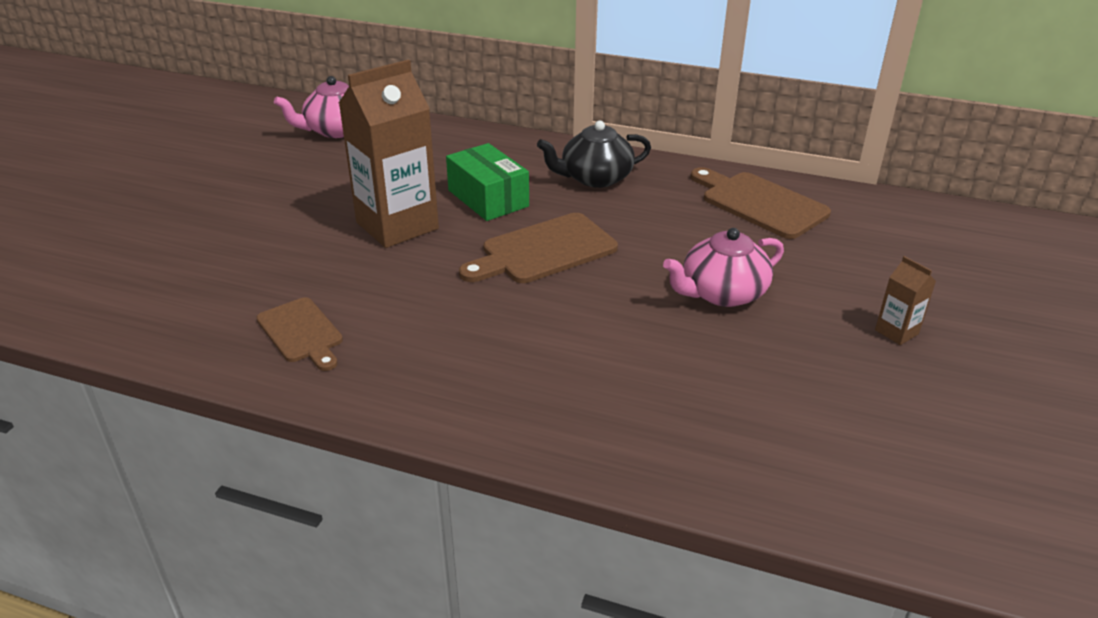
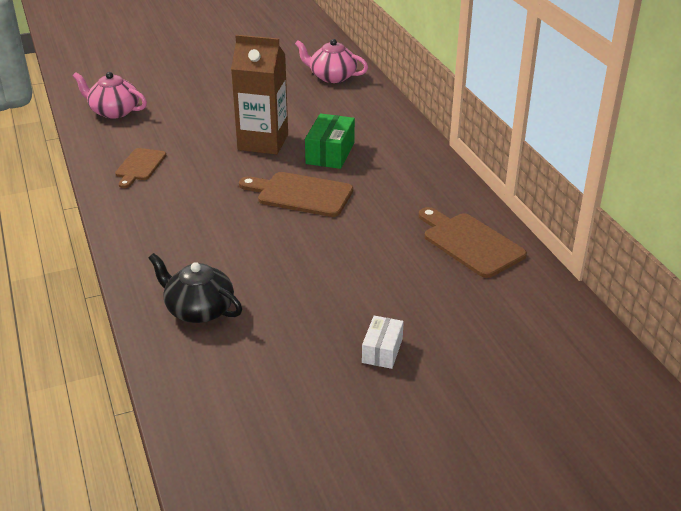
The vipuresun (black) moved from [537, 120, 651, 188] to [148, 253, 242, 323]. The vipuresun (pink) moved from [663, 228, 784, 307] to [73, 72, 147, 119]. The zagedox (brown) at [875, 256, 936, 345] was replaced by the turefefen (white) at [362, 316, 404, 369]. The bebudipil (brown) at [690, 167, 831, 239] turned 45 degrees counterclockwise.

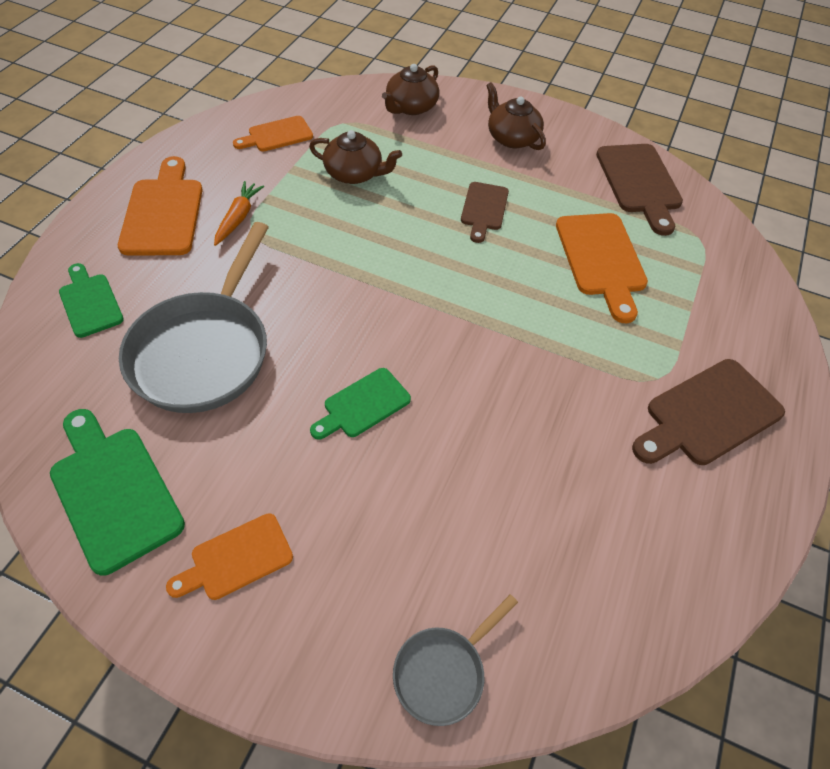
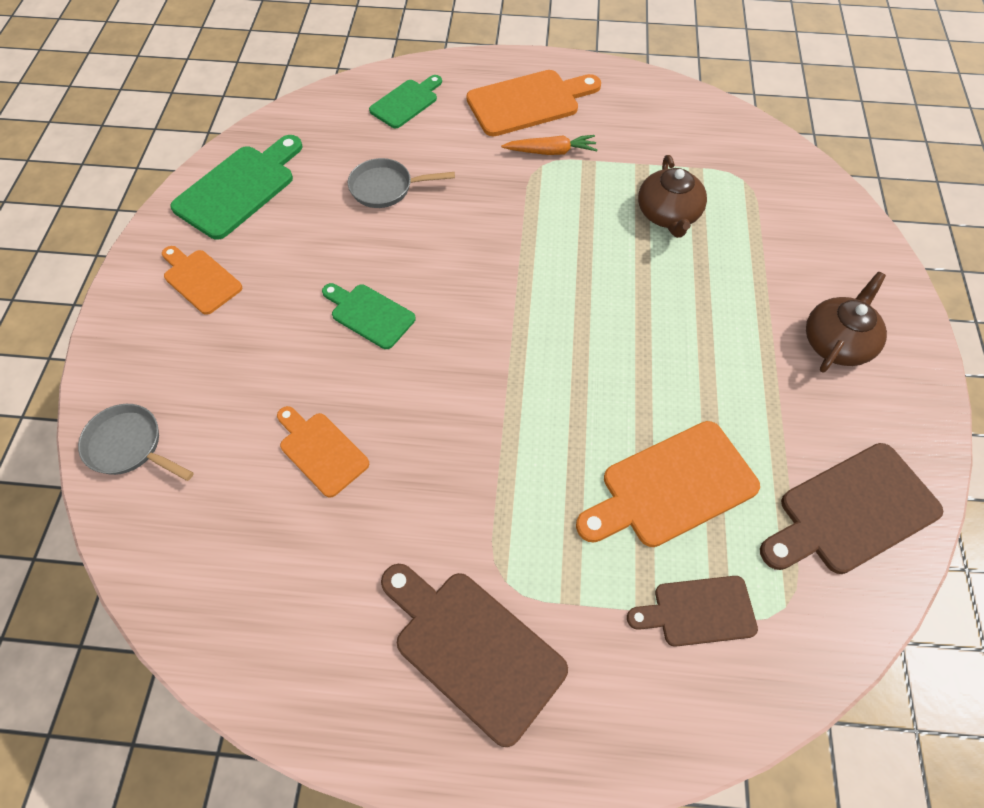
The vipuresun (brown) at [382, 64, 439, 115] disappeared. The bebudipil (orange) moved from [233, 116, 313, 151] to [277, 406, 369, 498]. The bebudipil (brown) moved from [461, 182, 509, 243] to [627, 576, 758, 647]. The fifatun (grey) at [119, 222, 269, 413] changed to 0.50 times the size.

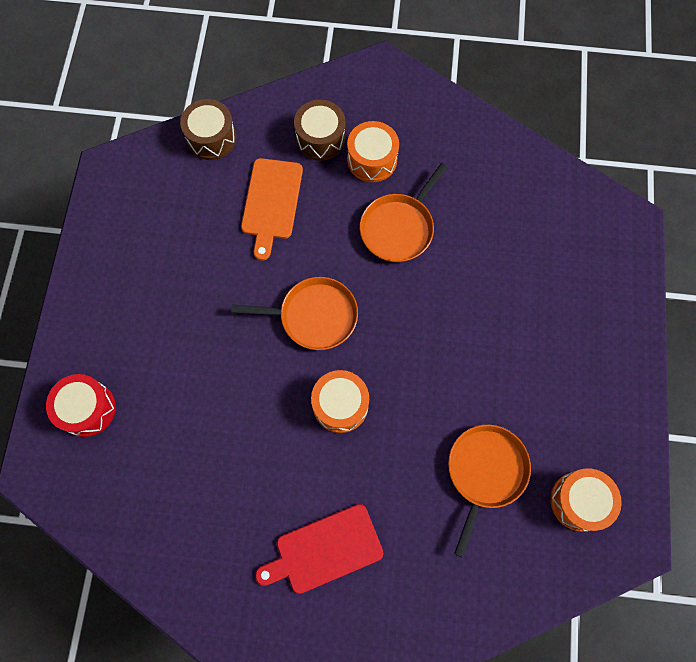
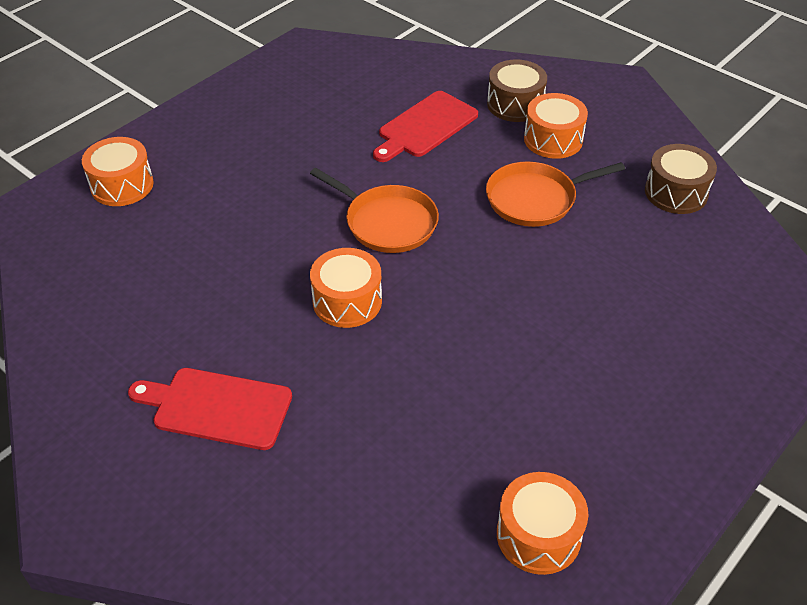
The fifatun (orange) at [448, 425, 531, 558] disappeared. The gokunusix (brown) moved from [180, 99, 236, 160] to [645, 144, 717, 214]. The gokunusix (red) at [46, 374, 116, 437] became the gokunusix (orange) at [82, 137, 154, 206]. The bebudipil (orange) at [241, 158, 303, 261] became the bebudipil (red) at [373, 91, 478, 162].

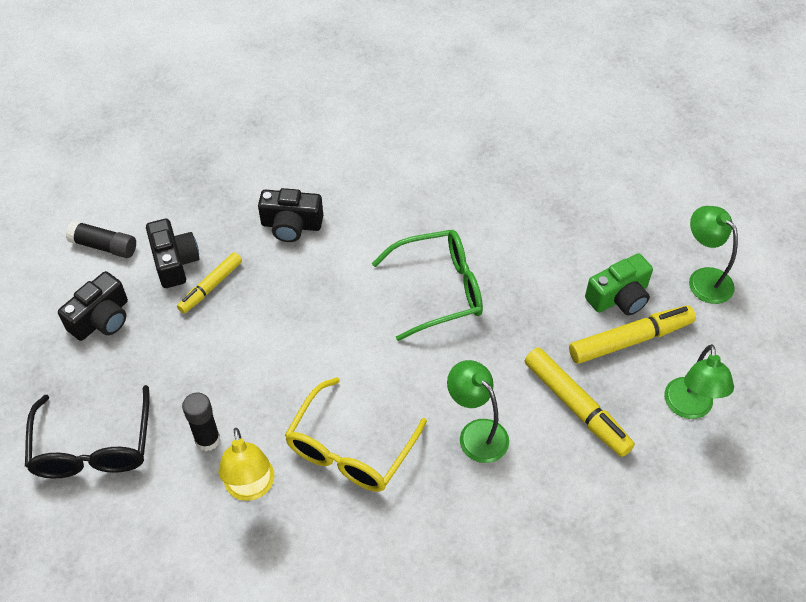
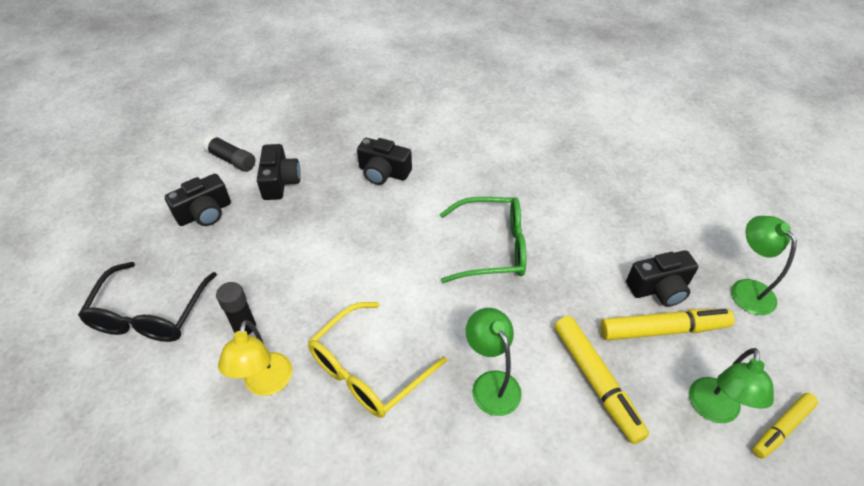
The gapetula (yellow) moved from [177, 252, 242, 314] to [752, 393, 818, 459]. The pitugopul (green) at [585, 253, 653, 315] became the pitugopul (black) at [626, 250, 698, 307].

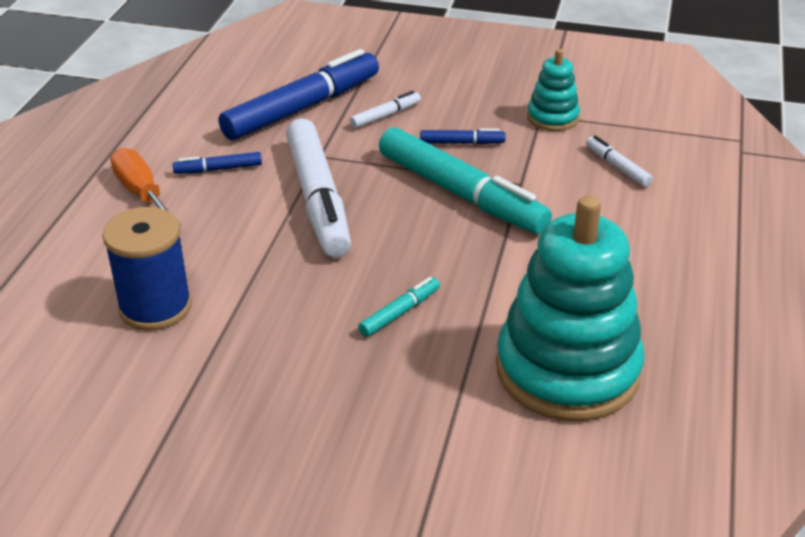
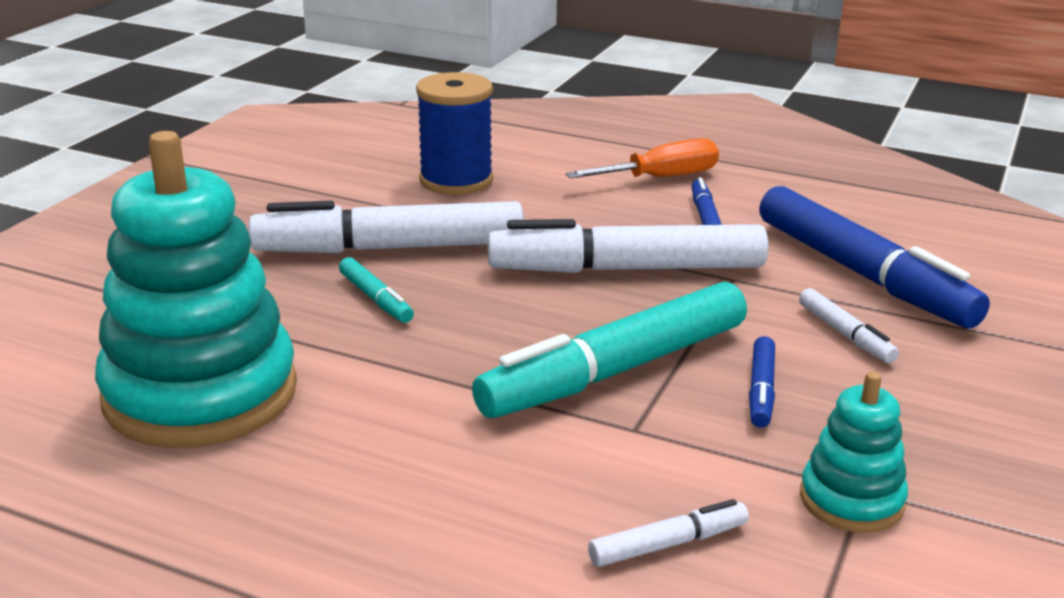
The gapetula (white) at [249, 201, 524, 253] appeared.

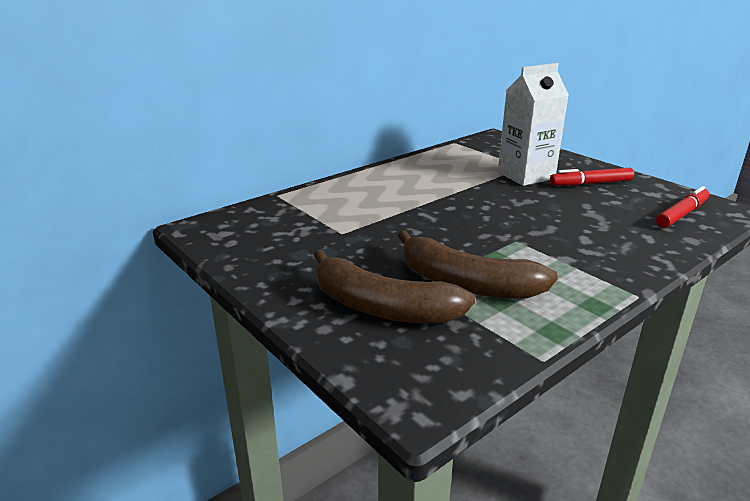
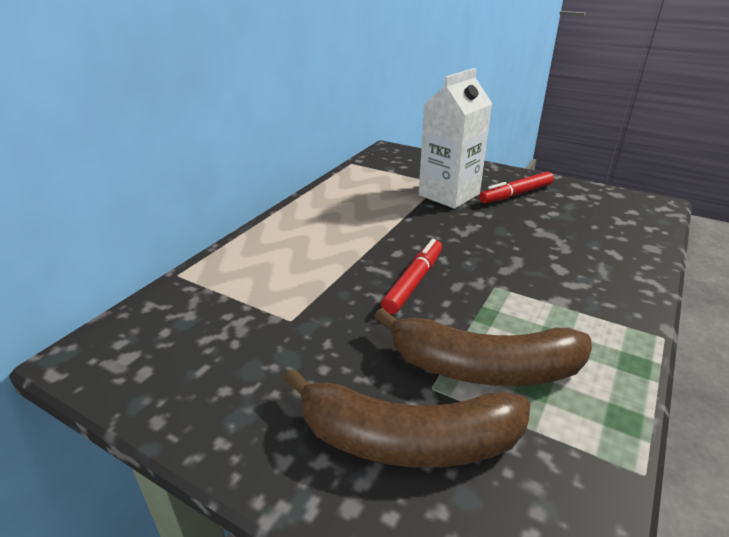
The gapetula (red) moved from [656, 186, 709, 228] to [381, 239, 442, 314].

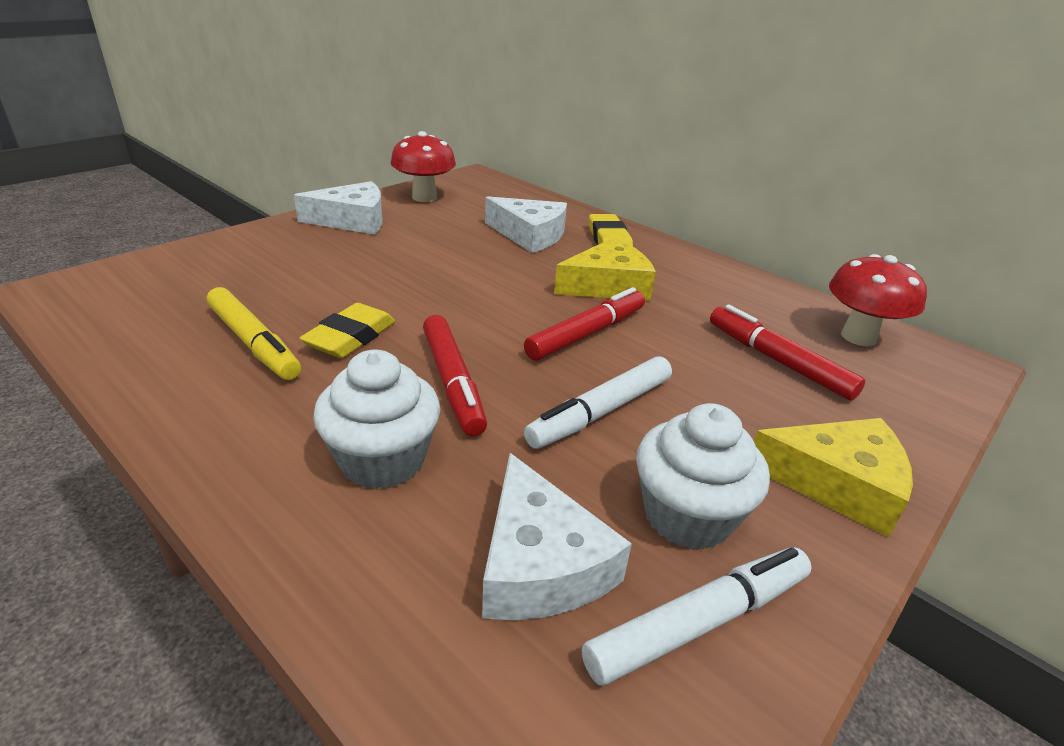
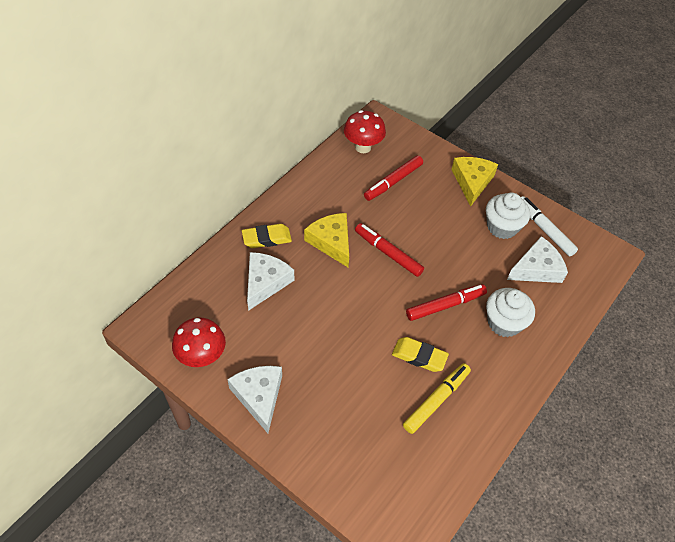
The gapetula (white) at [524, 356, 672, 449] disappeared.

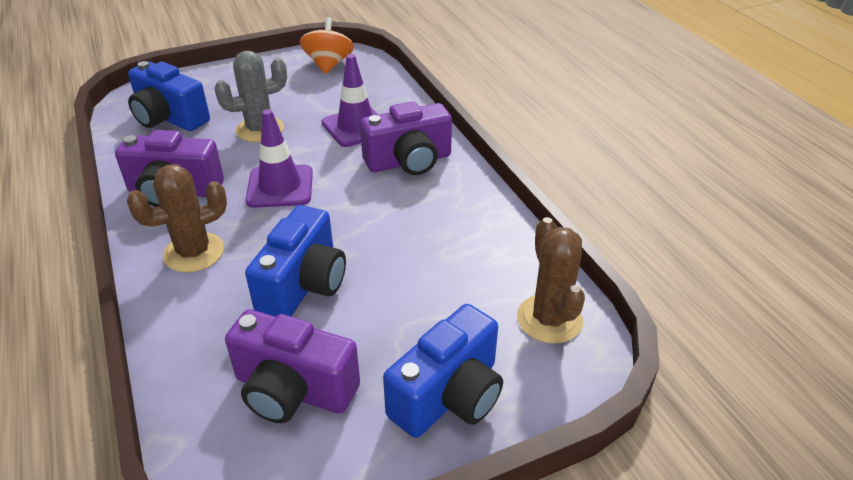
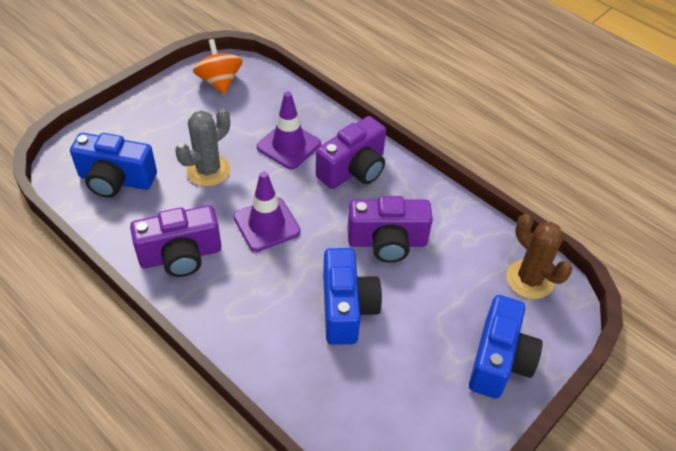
The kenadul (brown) at [126, 164, 227, 273] disappeared. The pitugopul (purple) moved from [225, 309, 360, 423] to [348, 196, 433, 263].

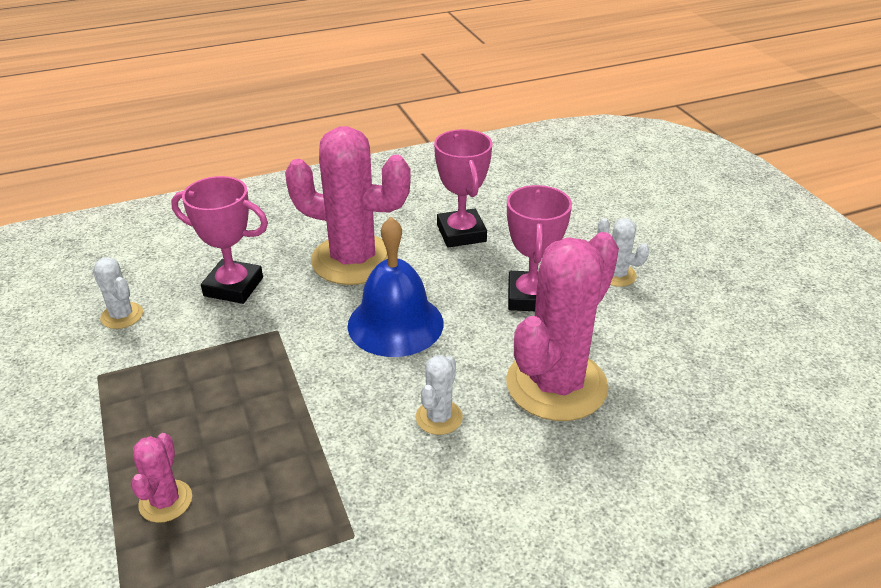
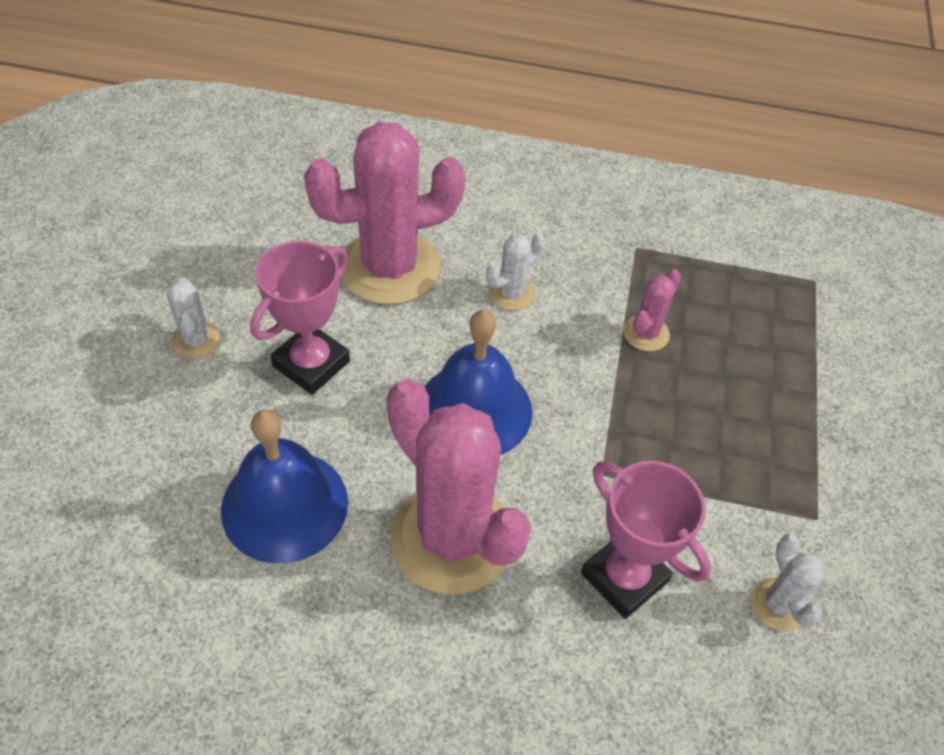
The kenadul (pink) moved from [131, 433, 192, 523] to [623, 269, 681, 351]. The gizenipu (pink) at [434, 129, 492, 247] was replaced by the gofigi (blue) at [221, 410, 348, 563].

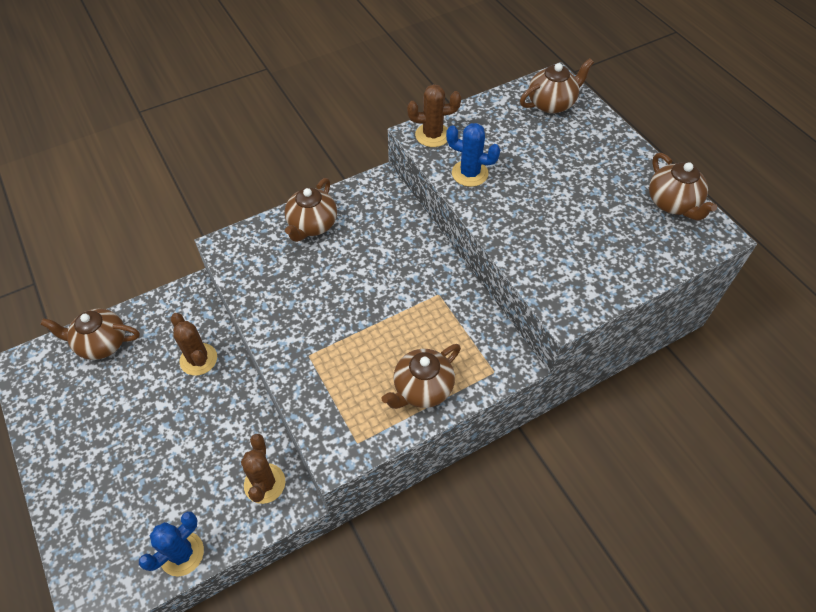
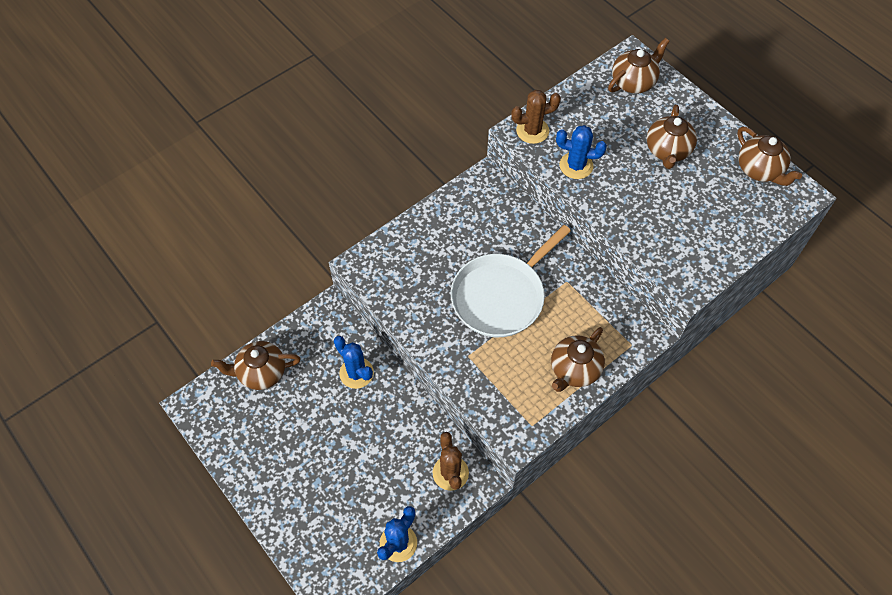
The fifatun (white) at [451, 225, 571, 337] appeared. The vipuresun (brown) moved from [284, 178, 337, 242] to [647, 104, 697, 169]. The kenadul (brown) at [171, 313, 217, 376] became the kenadul (blue) at [334, 336, 374, 389].

